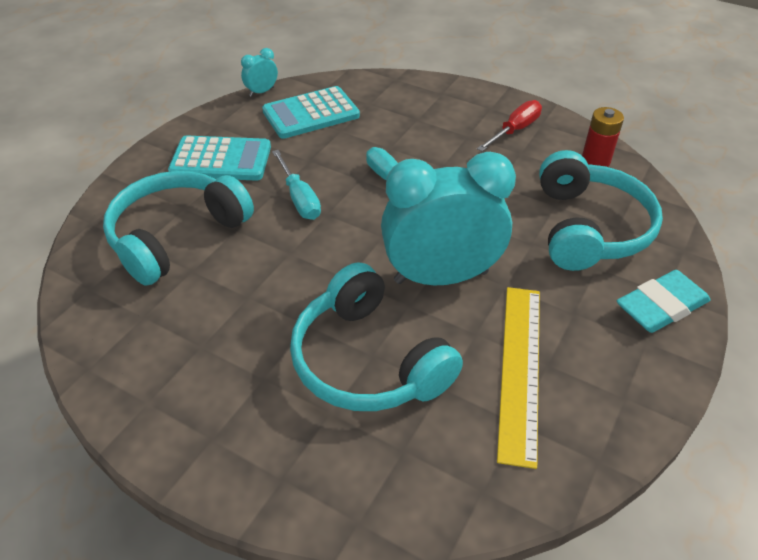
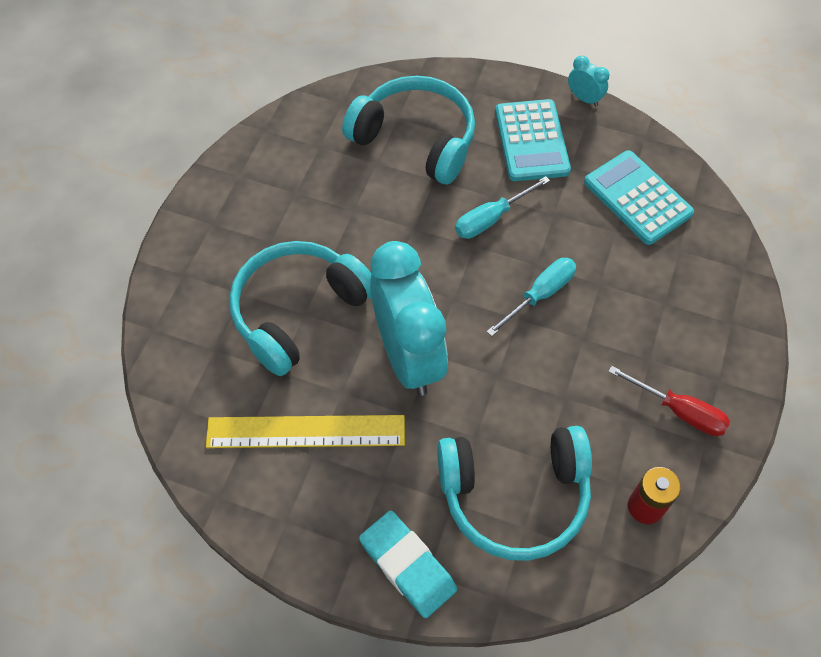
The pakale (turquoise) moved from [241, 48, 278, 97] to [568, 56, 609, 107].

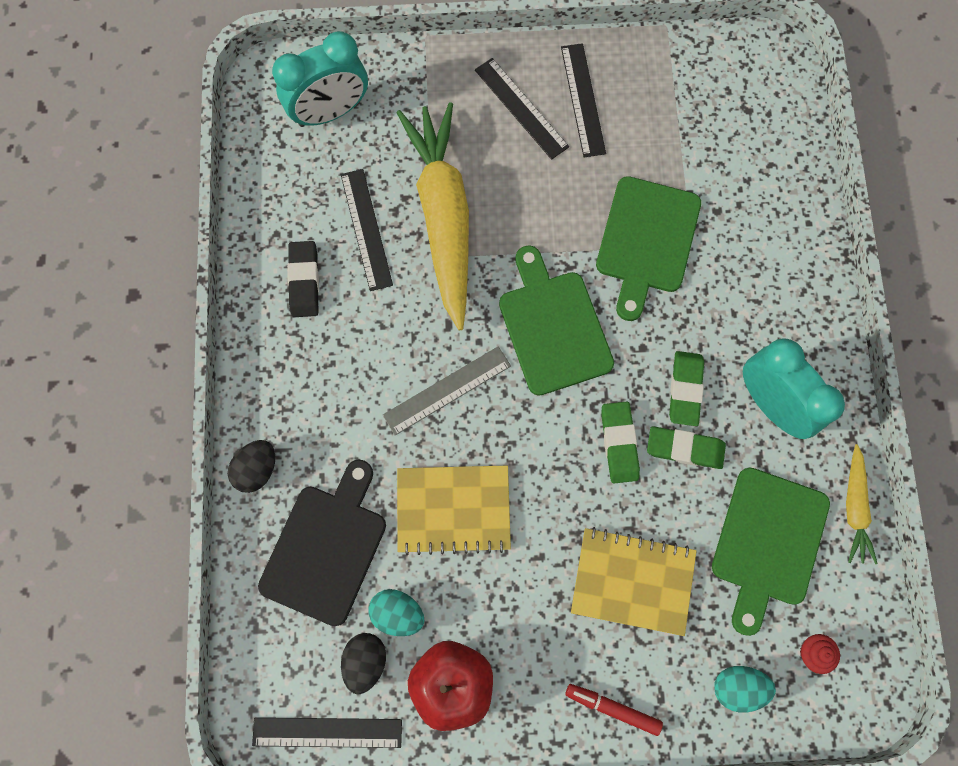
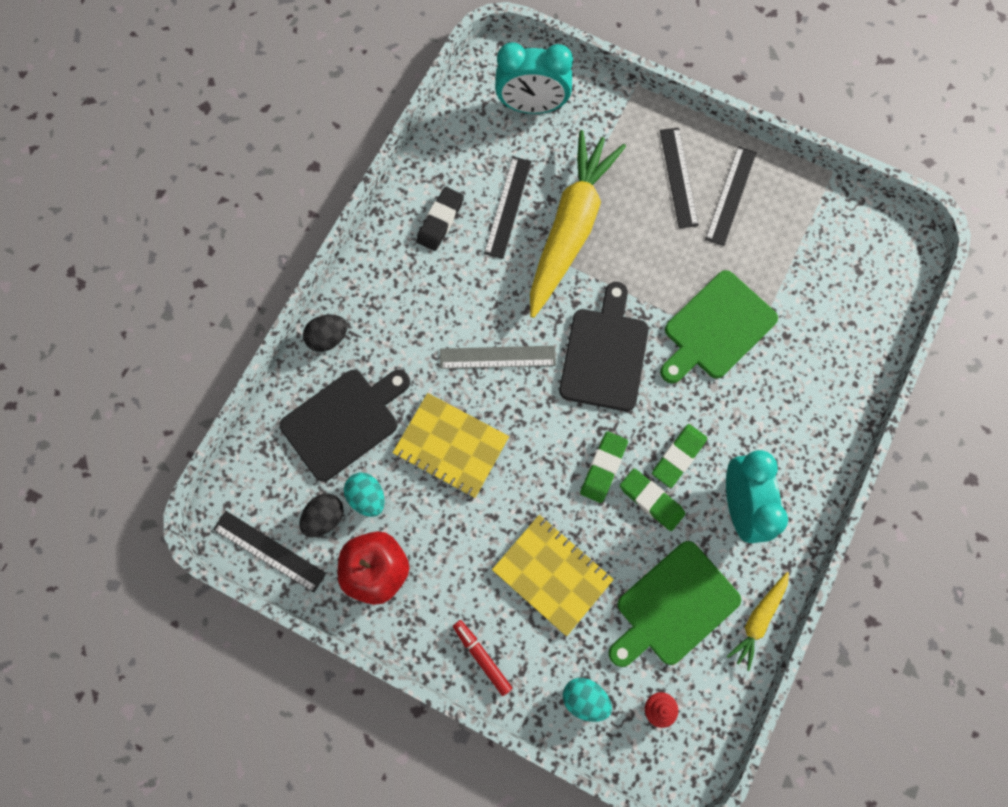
The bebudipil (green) at [499, 245, 614, 396] became the bebudipil (black) at [559, 282, 649, 411].

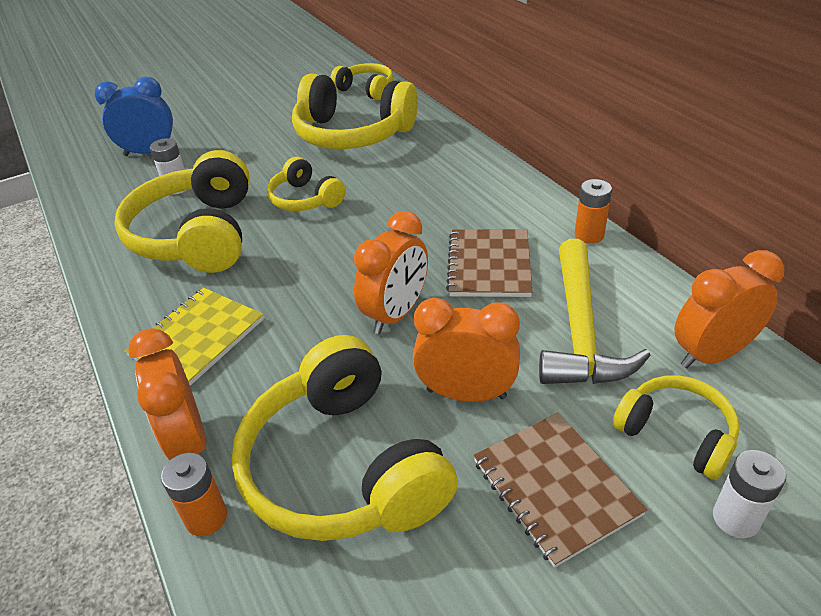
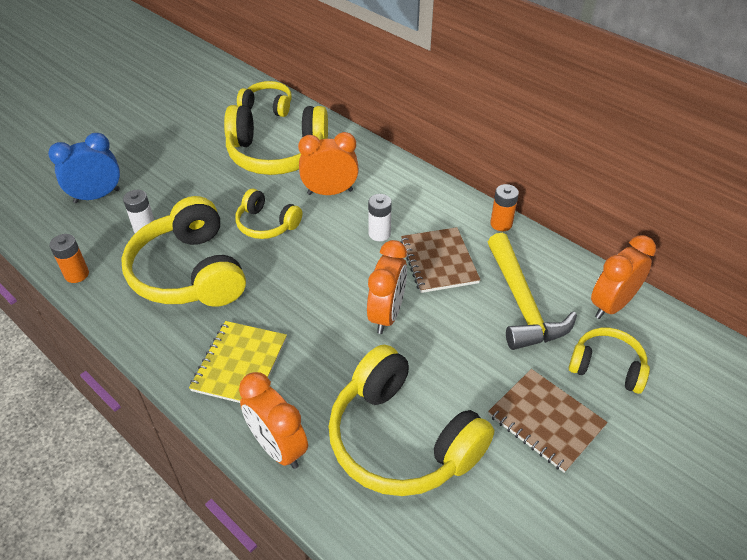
The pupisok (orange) moved from [161, 453, 227, 536] to [50, 234, 89, 283]. The pakale (orange) moved from [413, 297, 520, 402] to [298, 132, 359, 195]. The pupisok (white) moved from [713, 450, 786, 538] to [368, 194, 392, 241].

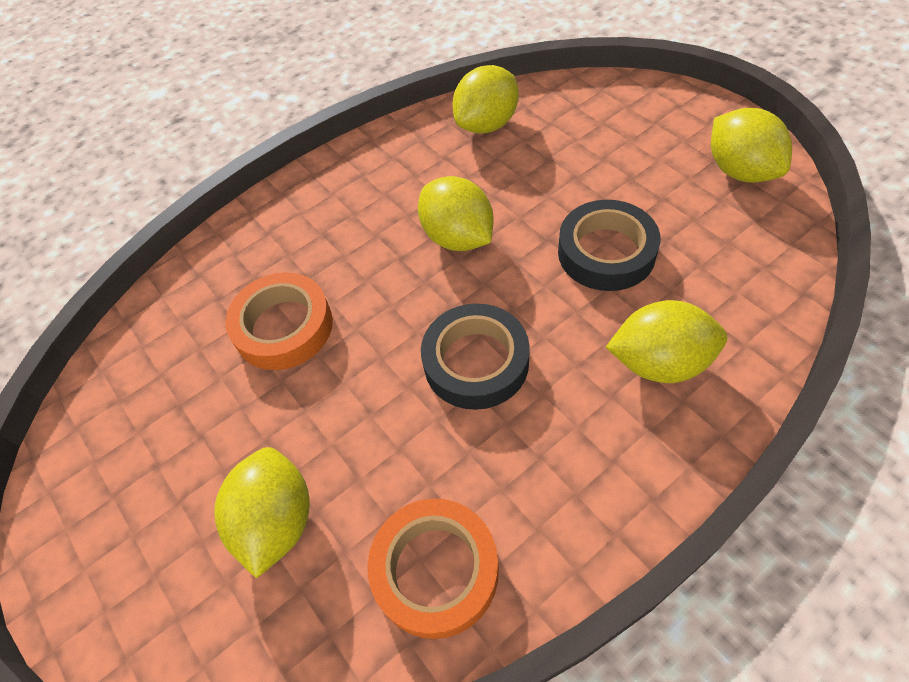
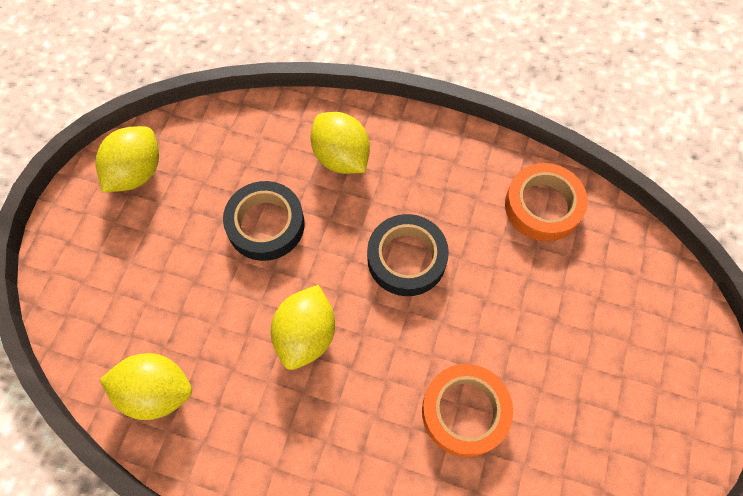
The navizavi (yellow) at [214, 447, 310, 578] disappeared.

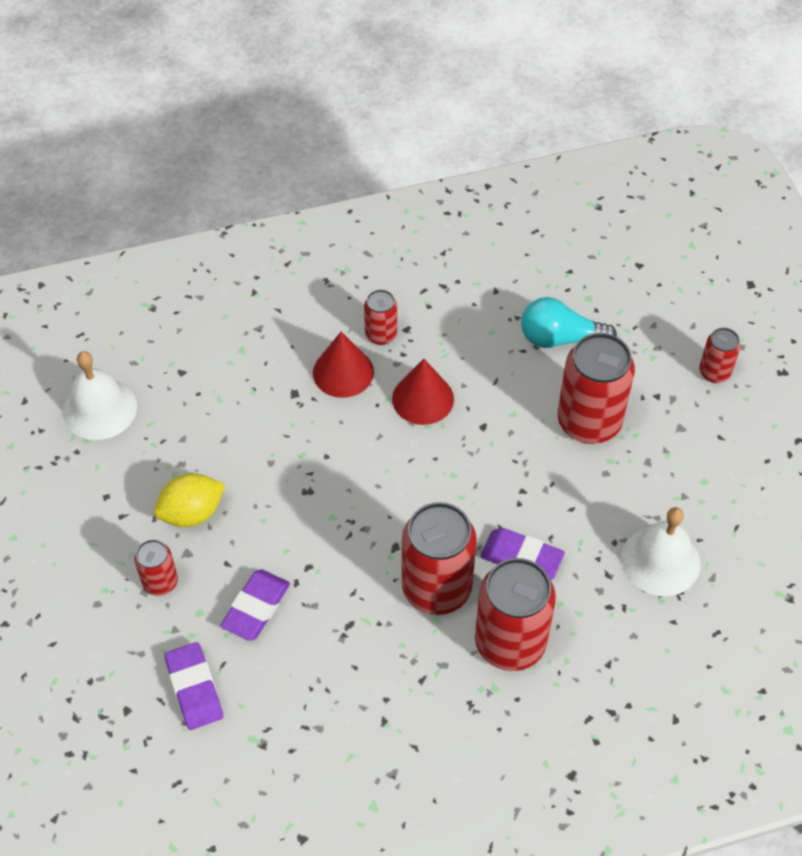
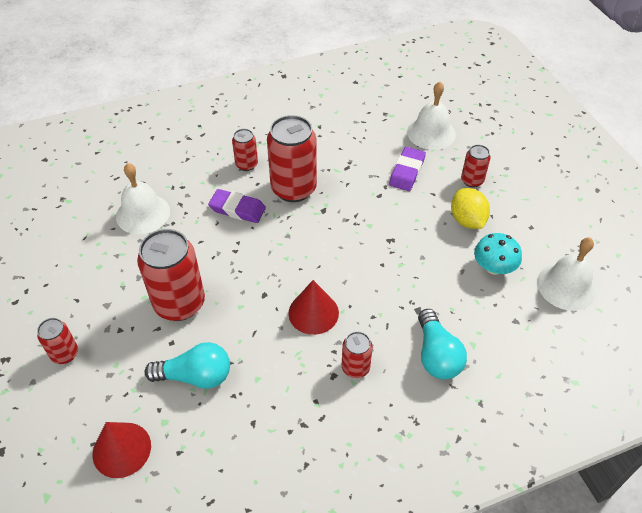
The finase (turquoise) at [418, 309, 467, 379] appeared. The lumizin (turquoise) at [474, 233, 522, 275] appeared. The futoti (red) moved from [313, 332, 374, 398] to [92, 422, 151, 478]. The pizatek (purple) at [164, 642, 223, 730] was replaced by the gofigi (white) at [407, 82, 456, 150]. The navizavi (yellow) at [154, 473, 225, 527] turned 75 degrees counterclockwise. The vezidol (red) at [475, 558, 556, 671] changed to 0.51 times the size.

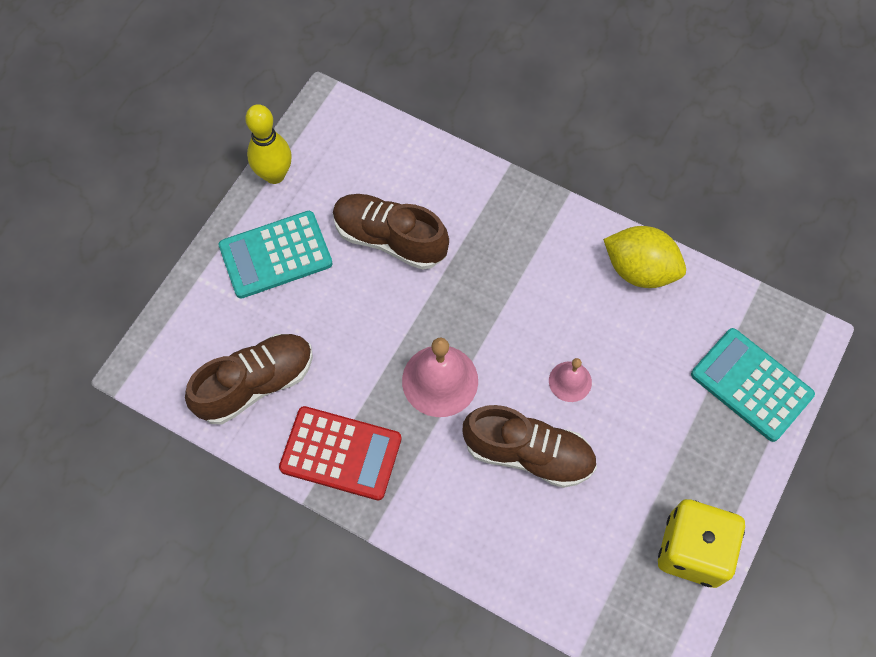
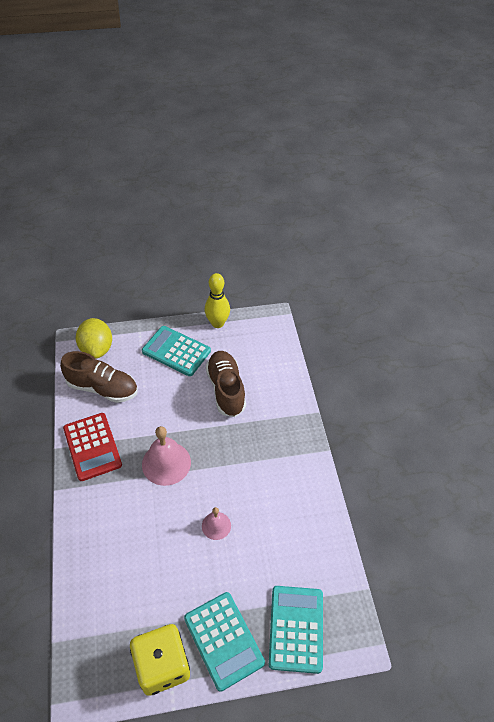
The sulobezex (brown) at [463, 405, 597, 488] disappeared. The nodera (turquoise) at [184, 592, 265, 692] appeared. The navizavi (yellow) moved from [603, 226, 686, 288] to [76, 318, 112, 359].

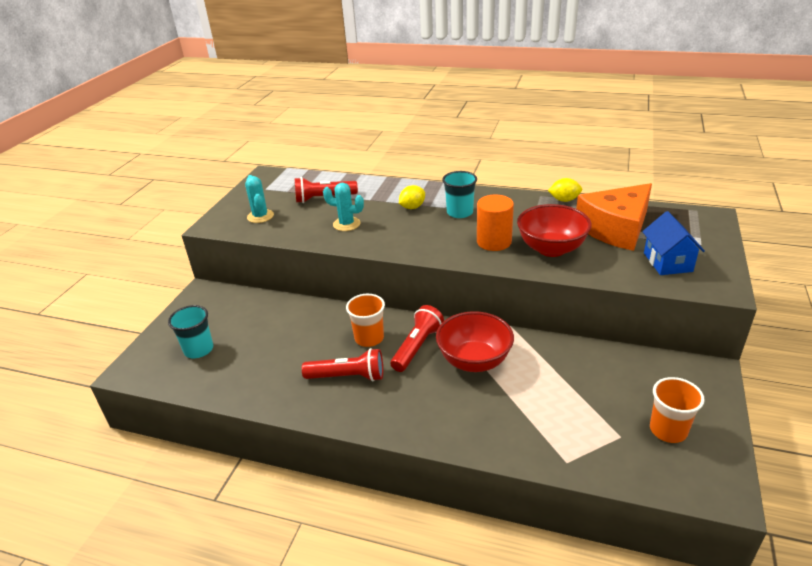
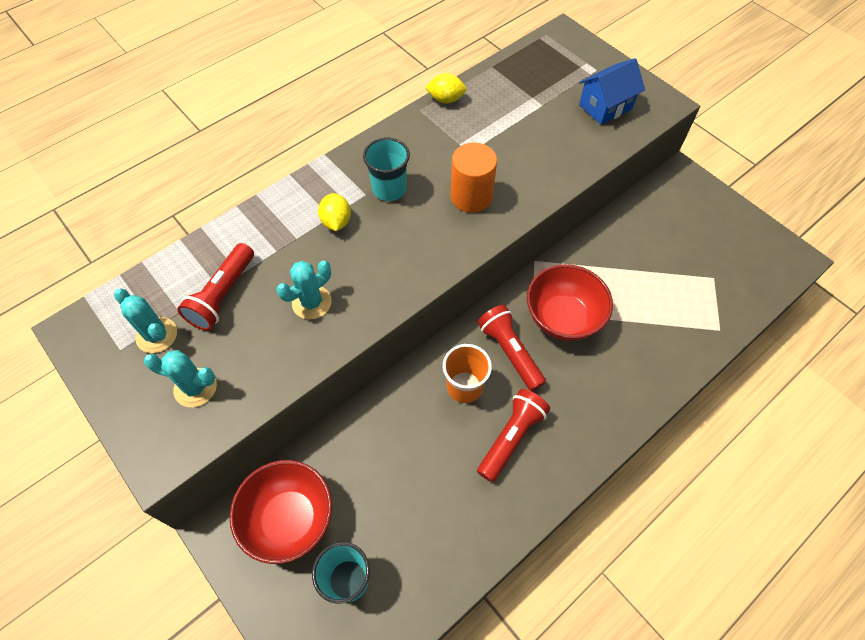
The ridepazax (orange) at [576, 183, 652, 251] disappeared. The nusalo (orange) at [650, 377, 705, 443] disappeared. The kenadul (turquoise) at [114, 289, 177, 353] appeared. The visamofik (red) moved from [517, 204, 592, 257] to [229, 460, 332, 564]. The navizavi (yellow) at [548, 178, 582, 202] turned 60 degrees clockwise. The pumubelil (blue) at [642, 211, 705, 275] turned 60 degrees counterclockwise.

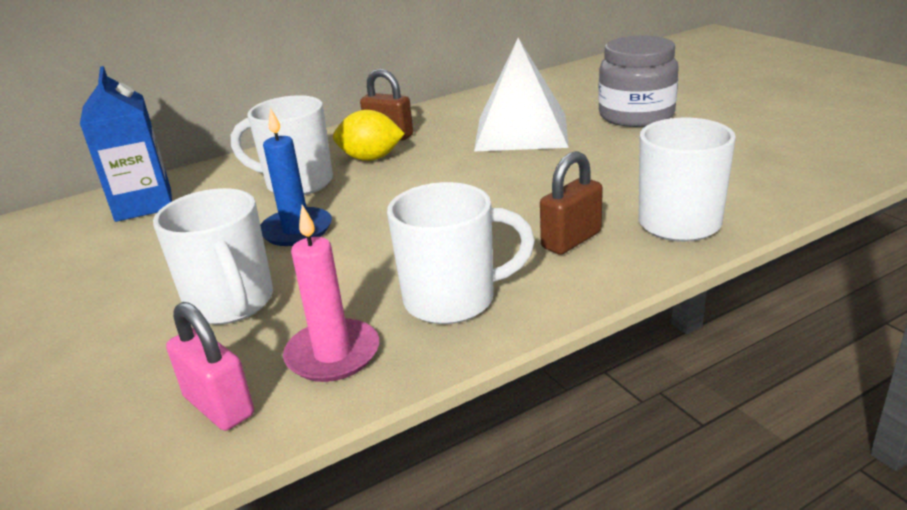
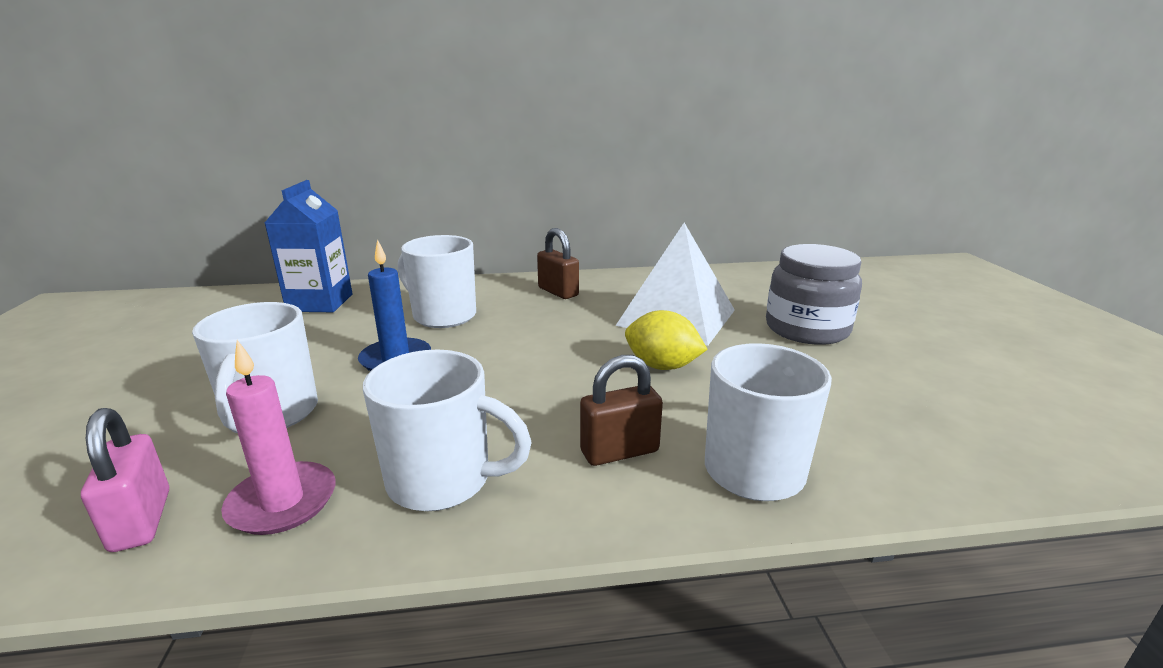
The navizavi (yellow) moved from [333, 110, 405, 161] to [625, 310, 708, 370].

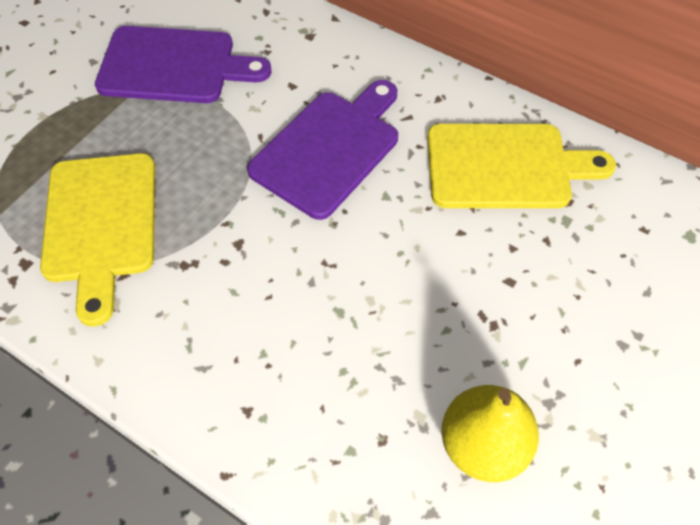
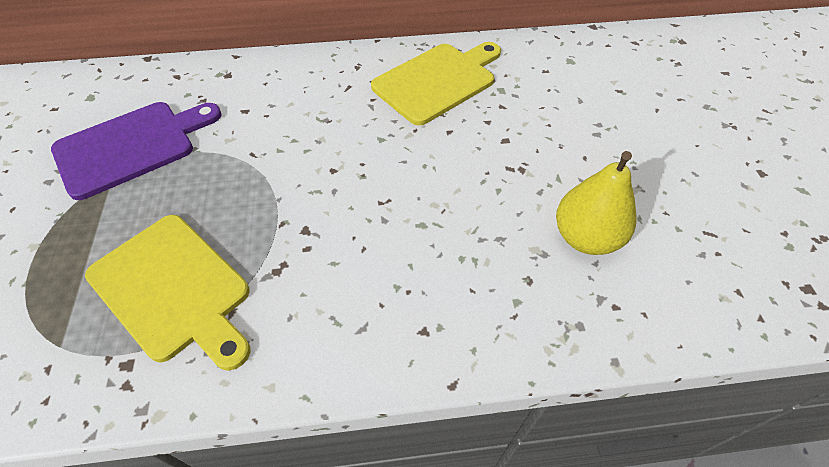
The bebudipil (purple) at [247, 80, 398, 220] disappeared.

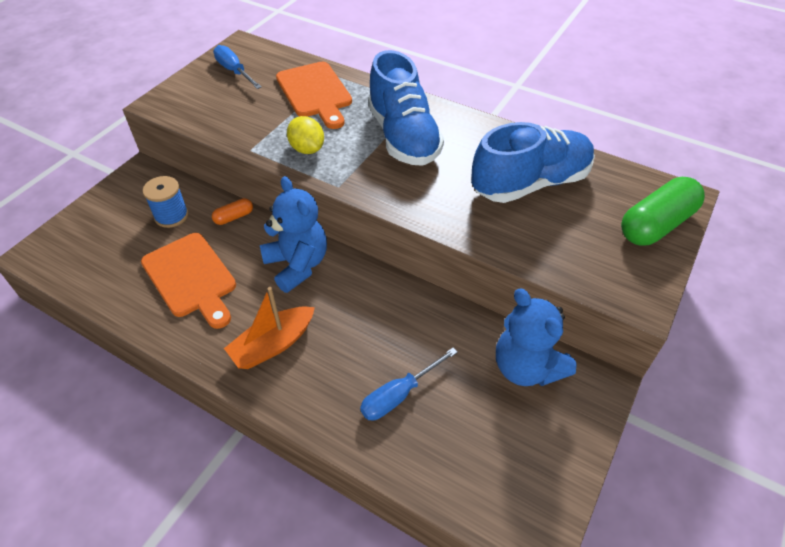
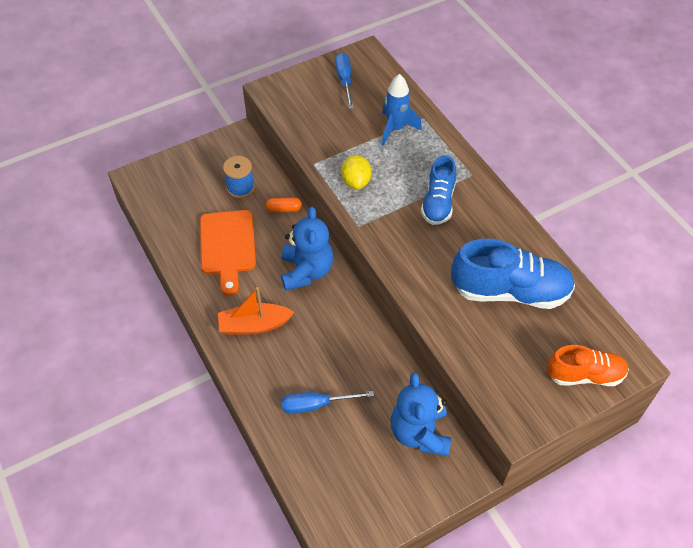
The bebudipil (orange) at [276, 62, 352, 129] was replaced by the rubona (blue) at [382, 74, 422, 146]. The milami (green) at [621, 177, 705, 246] was replaced by the sulobezex (orange) at [547, 345, 629, 386]. The sulobezex (blue) at [368, 50, 444, 166] changed to 0.63 times the size.

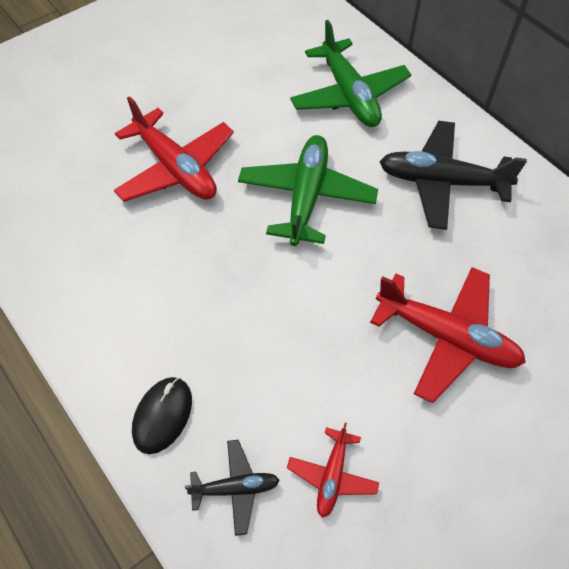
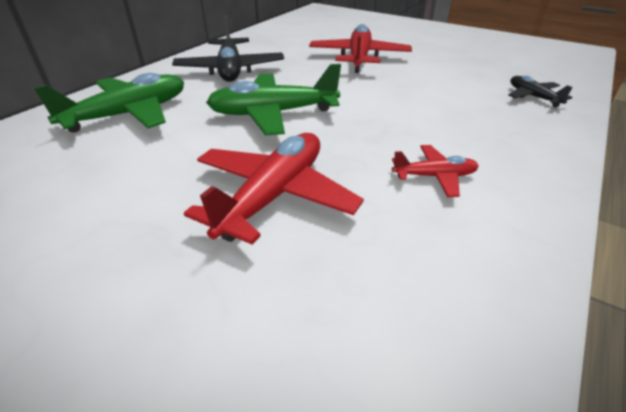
The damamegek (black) at [132, 377, 192, 454] disappeared. The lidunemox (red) moved from [287, 423, 379, 518] to [392, 145, 479, 197].

